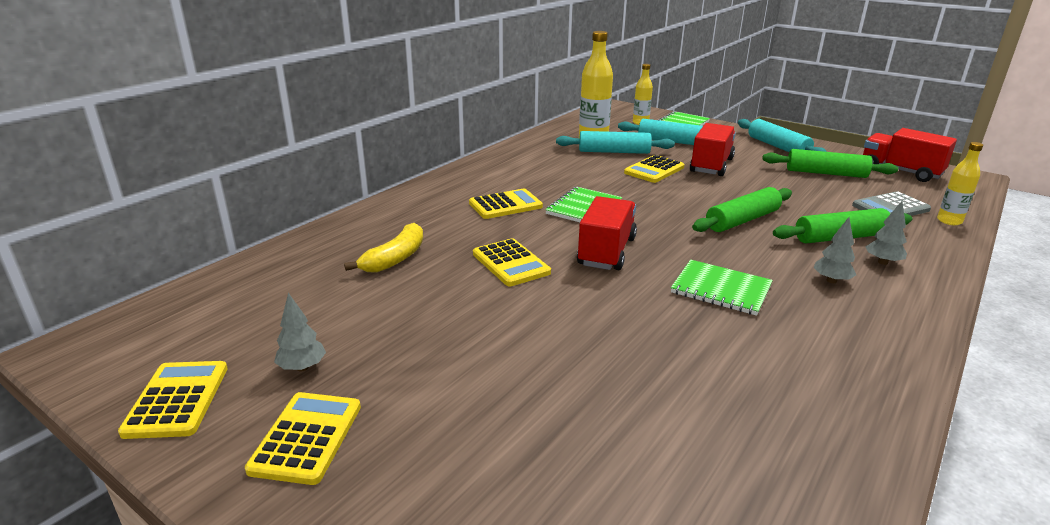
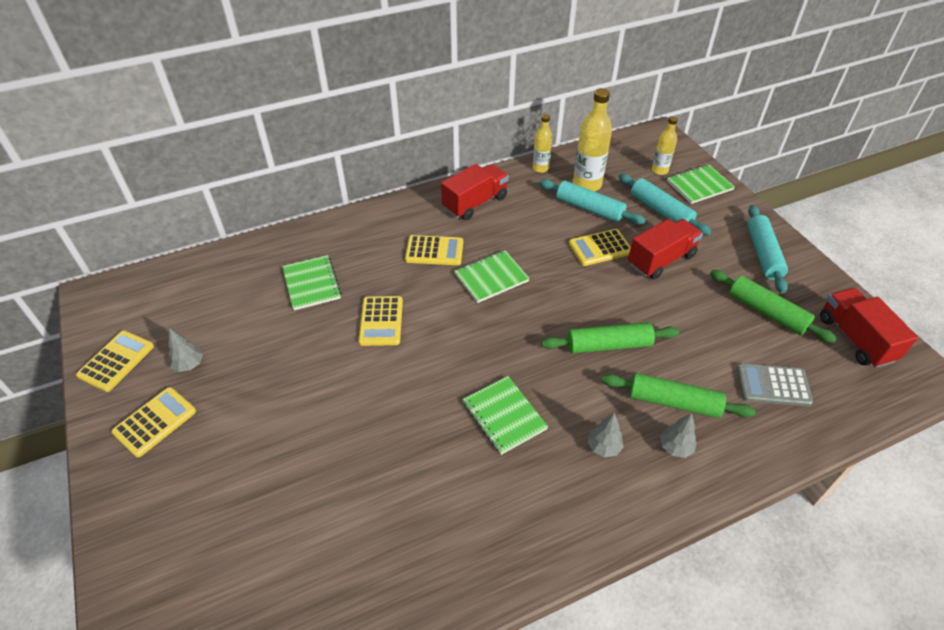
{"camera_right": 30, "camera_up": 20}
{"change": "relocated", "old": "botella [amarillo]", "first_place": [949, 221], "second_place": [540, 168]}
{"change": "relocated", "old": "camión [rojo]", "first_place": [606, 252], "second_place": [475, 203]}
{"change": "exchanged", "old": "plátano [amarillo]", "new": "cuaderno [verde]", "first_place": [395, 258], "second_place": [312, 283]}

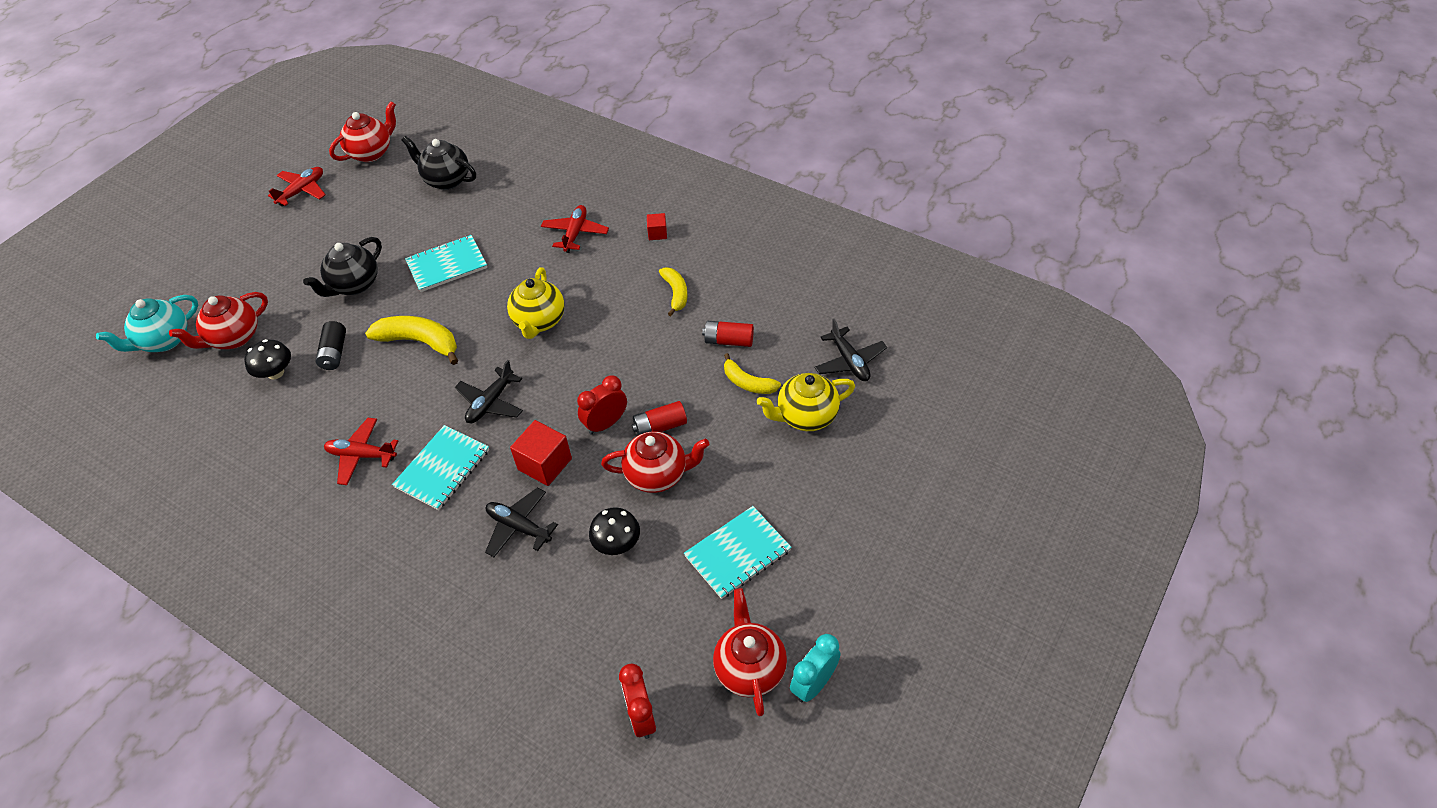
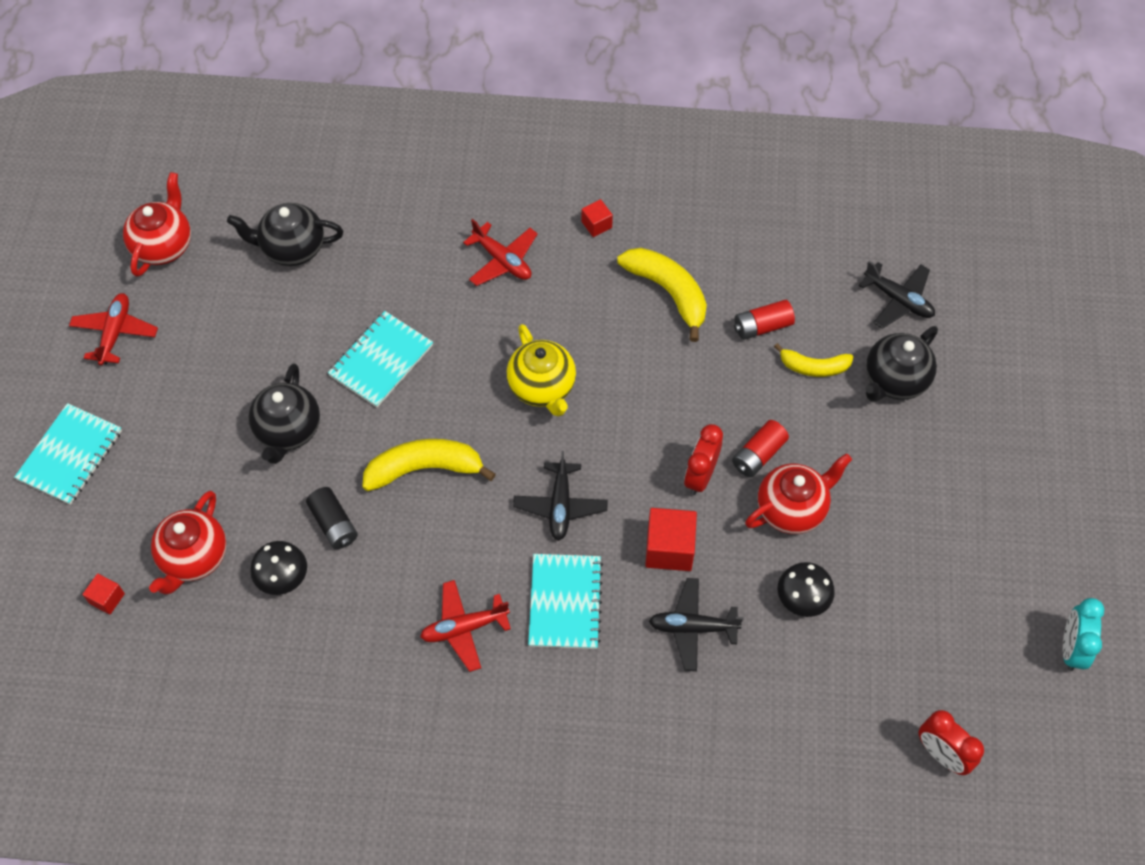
{"camera_right": -30, "camera_up": 10}
{"change": "spun", "old": "avión [rojo]", "first_place": [575, 233], "second_place": [502, 260], "degrees": 150}
{"change": "size", "old": "plátano [amarillo]", "first_place": [675, 293], "second_place": [668, 292], "factor": 1.6}
{"change": "exchanged", "old": "tetera [turquesa]", "new": "cubo [rojo]", "first_place": [164, 341], "second_place": [107, 598]}
{"change": "colour", "old": "tetera [amarillo]", "new": "tetera [negro]", "first_place": [806, 416], "second_place": [894, 380]}
{"change": "relocated", "old": "cuaderno [turquesa]", "first_place": [737, 553], "second_place": [70, 455]}
{"change": "missing", "old": "tetera [rojo]", "first_place": [749, 668]}

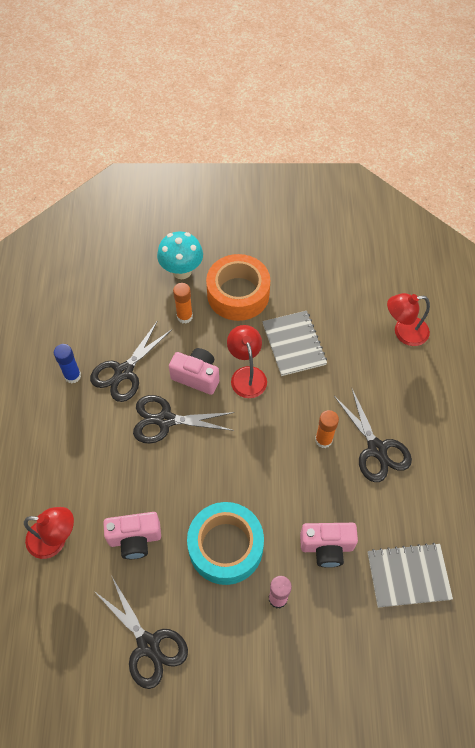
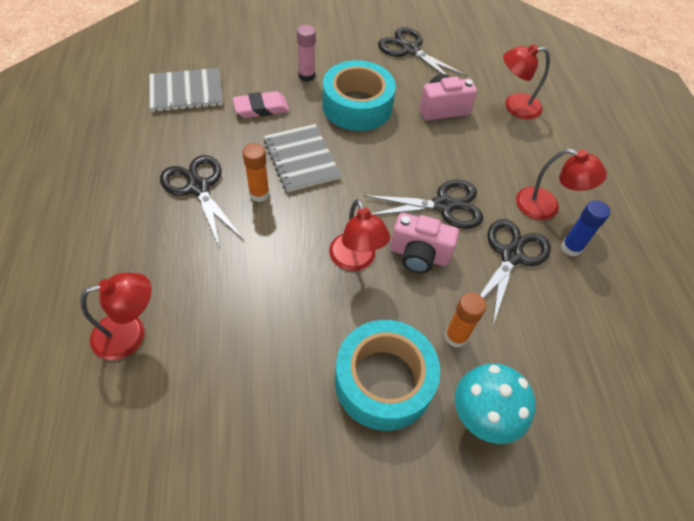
{"camera_right": 170, "camera_up": -5}
{"change": "colour", "old": "cinta adhesiva [naranja]", "new": "cinta adhesiva [turquesa]", "first_place": [238, 294], "second_place": [383, 381]}
{"change": "relocated", "old": "cuaderno [gris]", "first_place": [294, 344], "second_place": [301, 159]}
{"change": "exchanged", "old": "cámara [rosa]", "new": "goma de borrar [rosa]", "first_place": [326, 547], "second_place": [261, 108]}
{"change": "appeared", "new": "lámpara [rojo]", "second_place": [546, 207]}

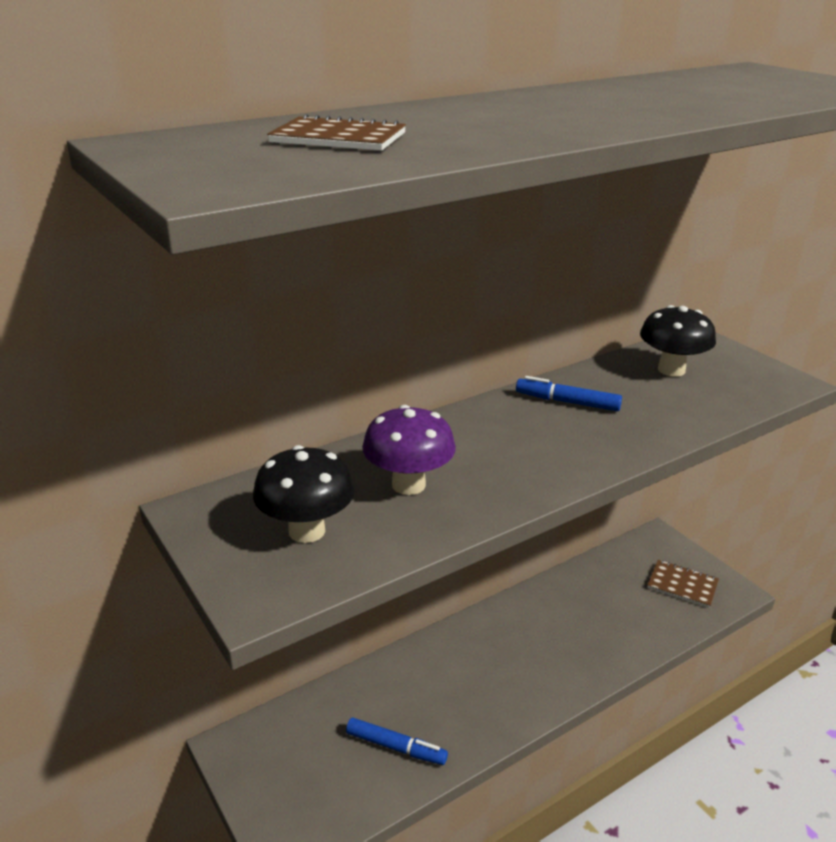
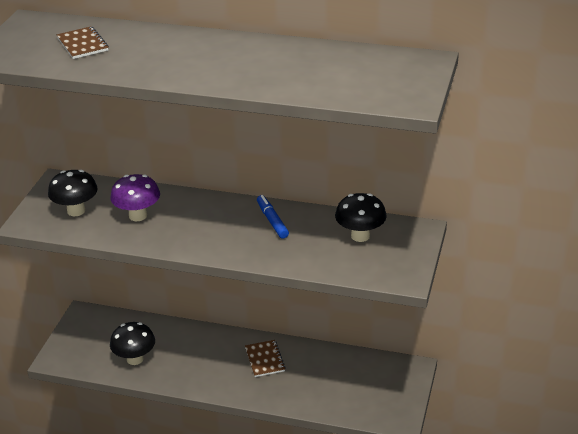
{"camera_right": 50, "camera_up": 5}
{"change": "relocated", "old": "cuaderno [marrón]", "first_place": [682, 585], "second_place": [264, 359]}
{"change": "exchanged", "old": "rotulador [azul]", "new": "seta [negro]", "first_place": [396, 747], "second_place": [135, 359]}

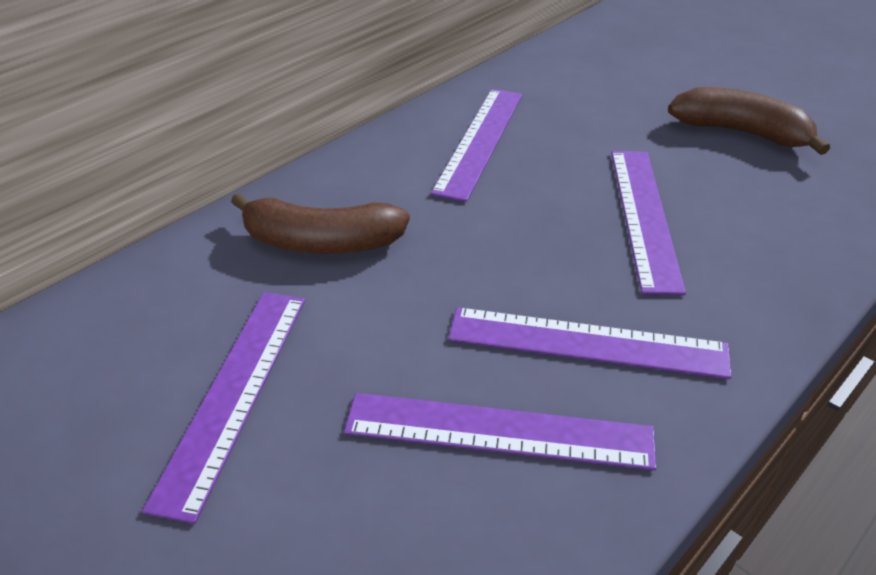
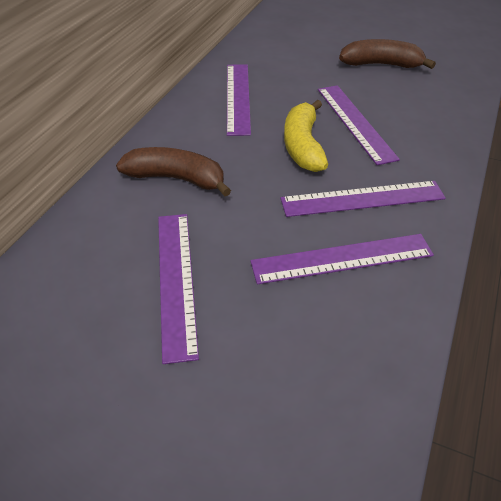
{"camera_right": -20, "camera_up": 5}
{"change": "spun", "old": "plátano [marrón]", "first_place": [321, 242], "second_place": [176, 179], "degrees": -150}
{"change": "appeared", "new": "plátano [amarillo]", "second_place": [303, 146]}

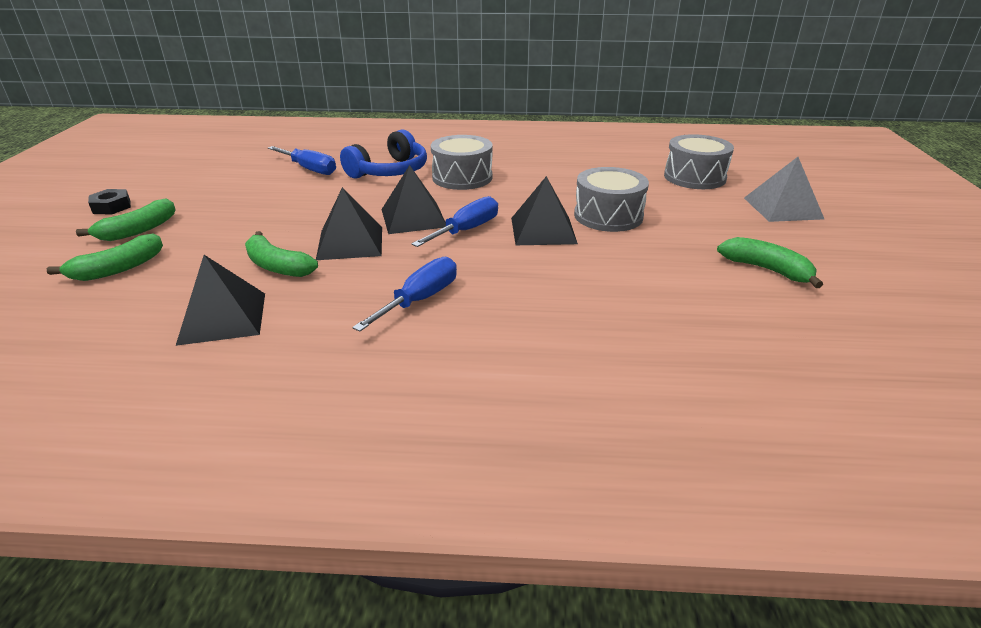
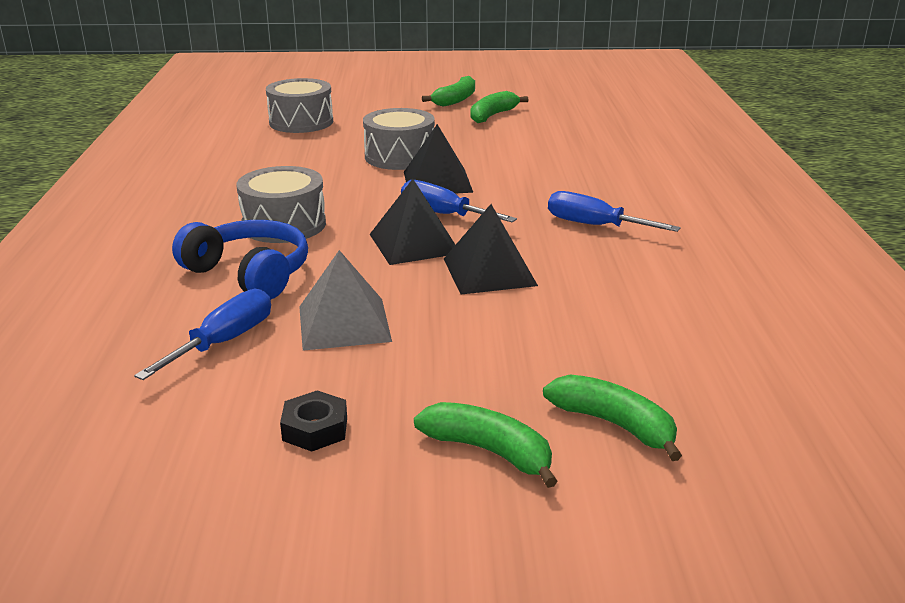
{"camera_right": -95, "camera_up": -5}
{"change": "relocated", "old": "pirámide [gris]", "first_place": [782, 208], "second_place": [344, 323]}
{"change": "relocated", "old": "tuerca [negro]", "first_place": [112, 207], "second_place": [315, 429]}
{"change": "relocated", "old": "plátano [verde]", "first_place": [277, 266], "second_place": [455, 100]}
{"change": "missing", "old": "pirámide [negro]", "first_place": [223, 318]}

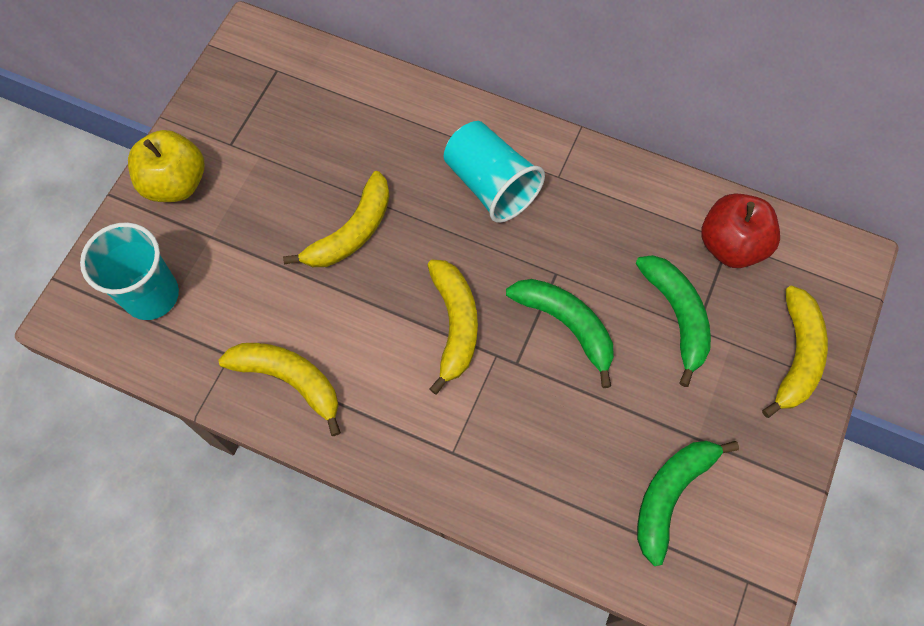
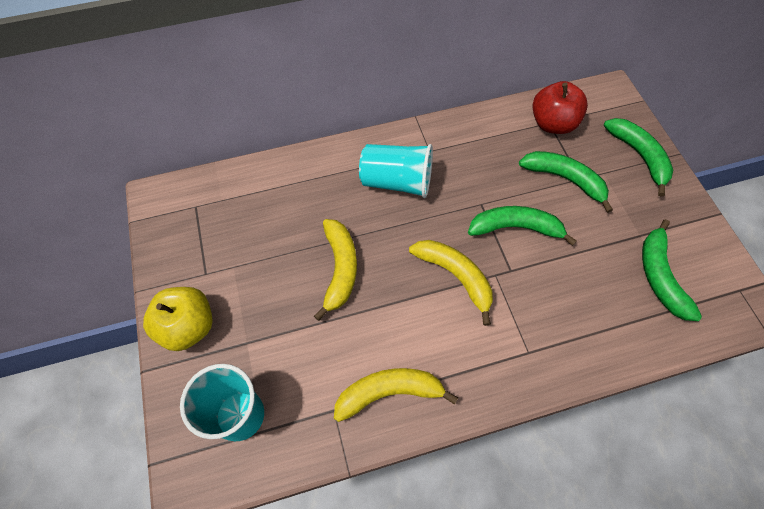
{"camera_right": -40, "camera_up": -5}
{"change": "colour", "old": "plátano [amarillo]", "new": "plátano [verde]", "first_place": [796, 356], "second_place": [639, 156]}

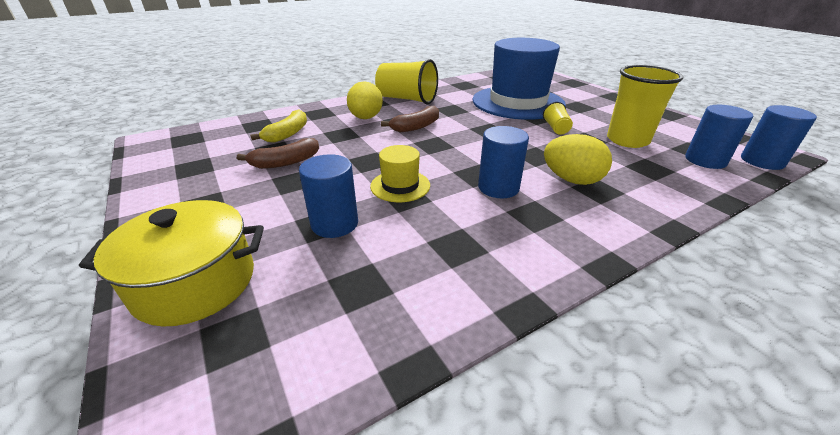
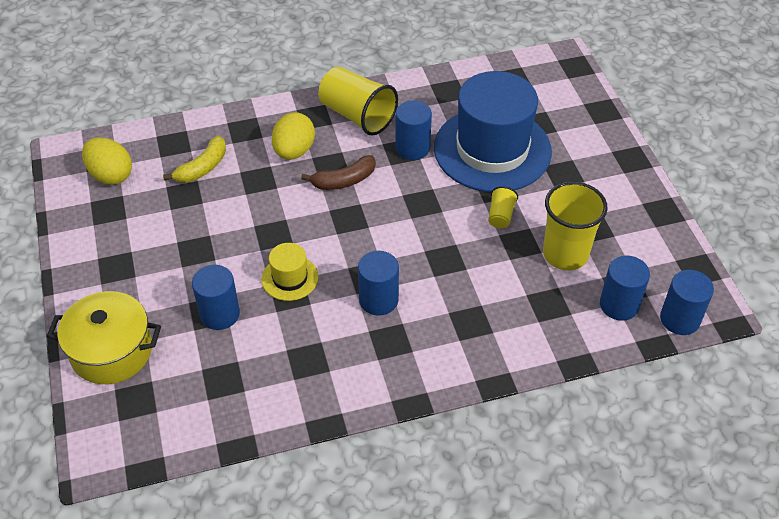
{"camera_right": 15, "camera_up": 15}
{"change": "relocated", "old": "huevo [amarillo]", "first_place": [571, 180], "second_place": [111, 175]}
{"change": "missing", "old": "plátano [marrón]", "first_place": [285, 162]}
{"change": "appeared", "new": "cilindro [azul]", "second_place": [412, 148]}

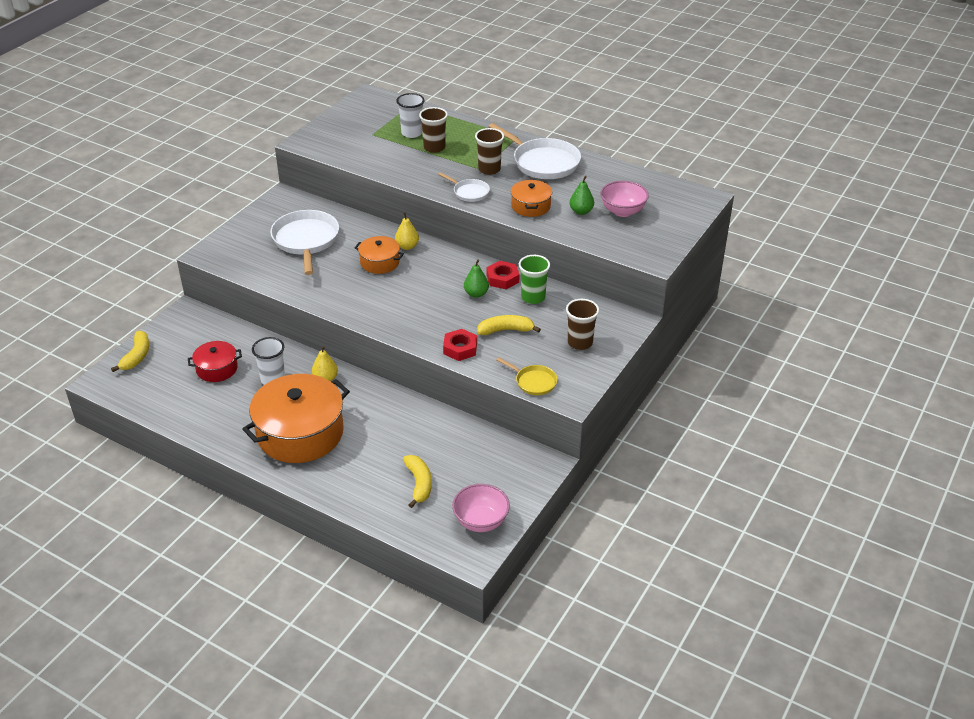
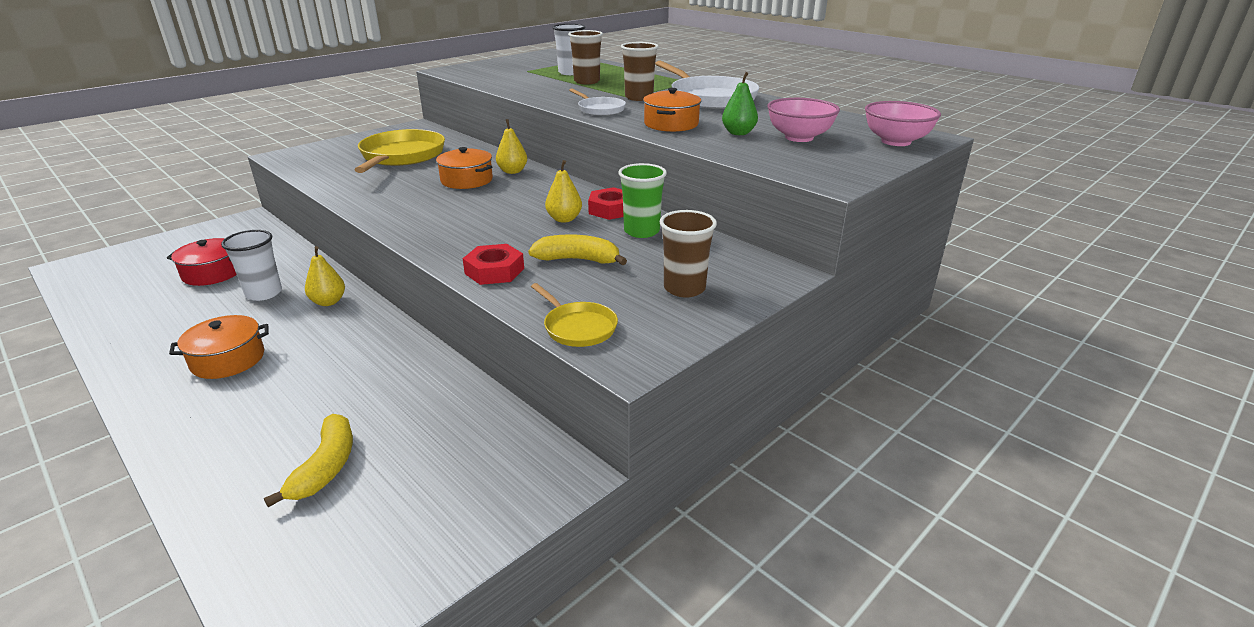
{"camera_right": 15, "camera_up": -10}
{"change": "colour", "old": "sartén [blanco]", "new": "sartén [amarillo]", "first_place": [306, 241], "second_place": [401, 156]}
{"change": "colour", "old": "pera [verde]", "new": "pera [amarillo]", "first_place": [476, 294], "second_place": [564, 219]}
{"change": "missing", "old": "plátano [amarillo]", "first_place": [137, 356]}
{"change": "size", "old": "olla [naranja]", "first_place": [300, 433], "second_place": [228, 359], "factor": 0.5}
{"change": "relocated", "old": "cuenco [rosa]", "first_place": [481, 521], "second_place": [896, 141]}

